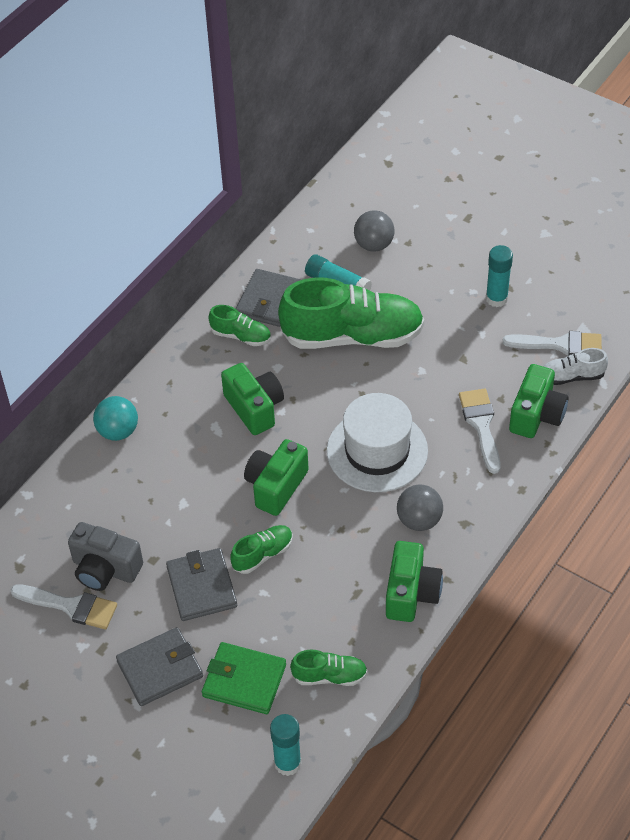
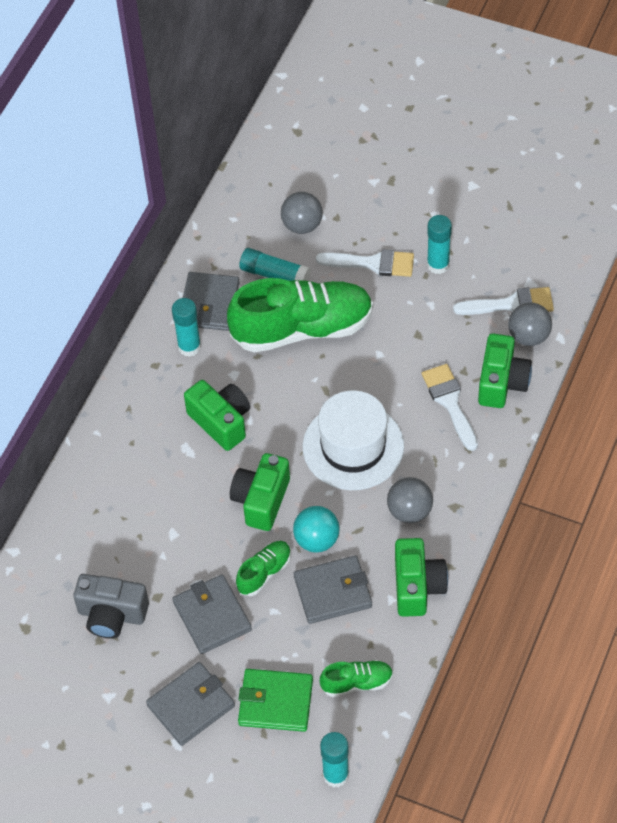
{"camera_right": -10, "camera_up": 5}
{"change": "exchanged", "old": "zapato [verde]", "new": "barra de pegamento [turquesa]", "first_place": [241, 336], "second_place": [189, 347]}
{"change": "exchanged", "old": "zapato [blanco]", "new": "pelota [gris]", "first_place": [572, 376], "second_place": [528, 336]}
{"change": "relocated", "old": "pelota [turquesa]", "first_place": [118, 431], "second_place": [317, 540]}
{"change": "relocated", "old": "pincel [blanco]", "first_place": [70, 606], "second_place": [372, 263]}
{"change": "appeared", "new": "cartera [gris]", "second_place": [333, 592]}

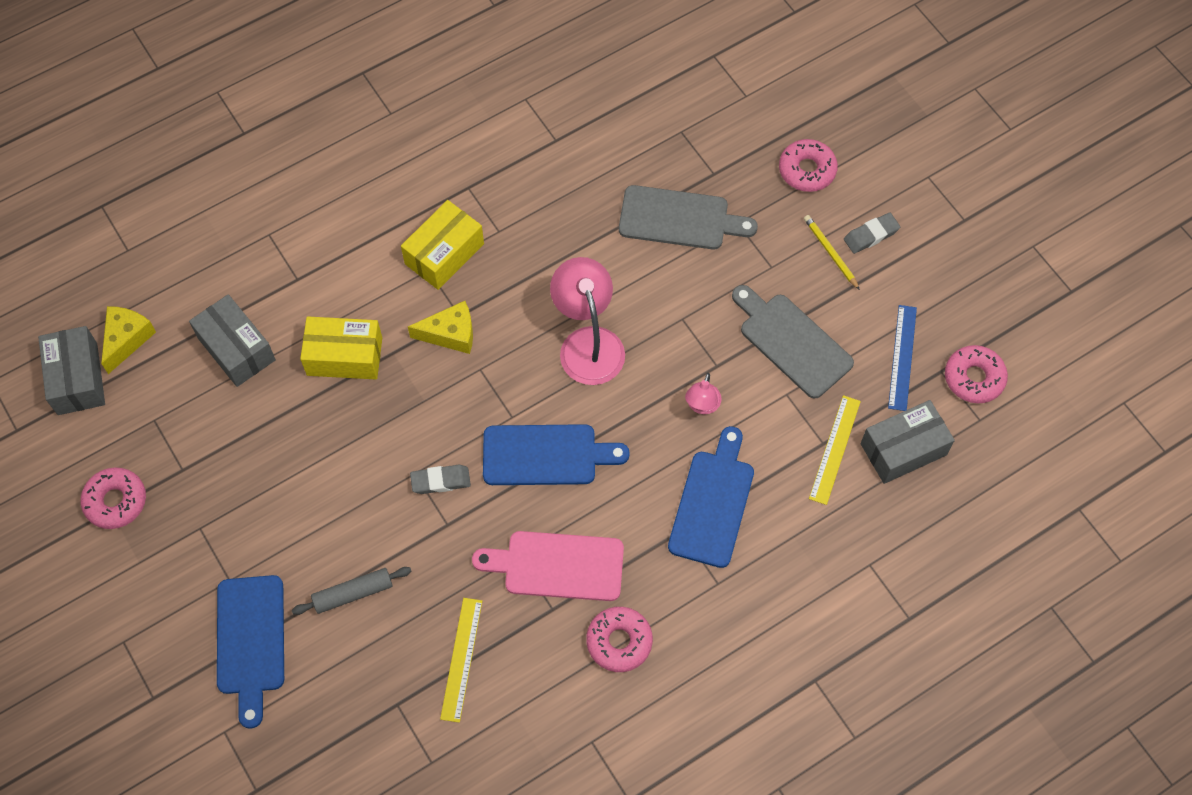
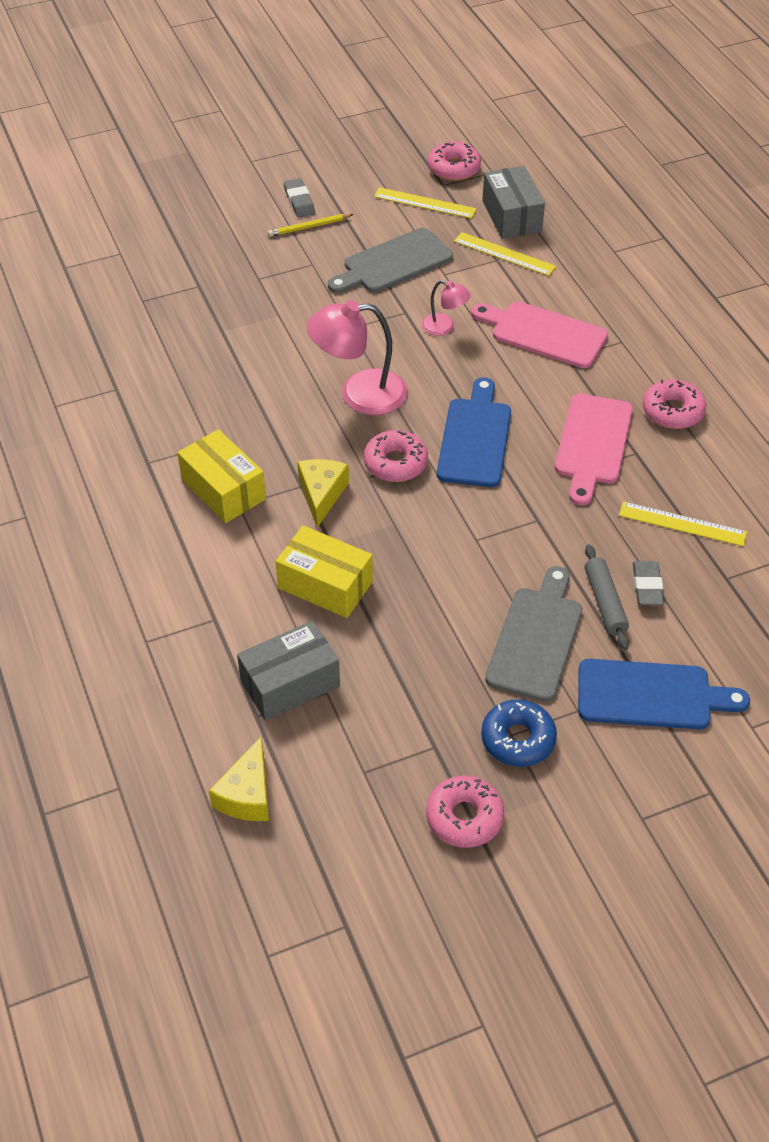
{"camera_right": -80, "camera_up": -15}
{"change": "relocated", "old": "rosquilla [rosa]", "first_place": [807, 170], "second_place": [395, 463]}
{"change": "relocated", "old": "tabla de cortar [gris]", "first_place": [679, 218], "second_place": [536, 639]}
{"change": "colour", "old": "regla [azul]", "new": "regla [amarillo]", "first_place": [902, 357], "second_place": [424, 203]}
{"change": "spun", "old": "queso [amarillo]", "first_place": [127, 339], "second_place": [247, 795], "degrees": -105}
{"change": "spun", "old": "caja [amarillo]", "first_place": [344, 356], "second_place": [325, 585], "degrees": -75}
{"change": "missing", "old": "caja [gris]", "first_place": [77, 378]}
{"change": "colour", "old": "tabla de cortar [azul]", "new": "tabla de cortar [rosa]", "first_place": [712, 503], "second_place": [544, 334]}
{"change": "relocated", "old": "goma de borrar [gris]", "first_place": [440, 481], "second_place": [647, 586]}
{"change": "appeared", "new": "rosquilla [azul]", "second_place": [518, 739]}

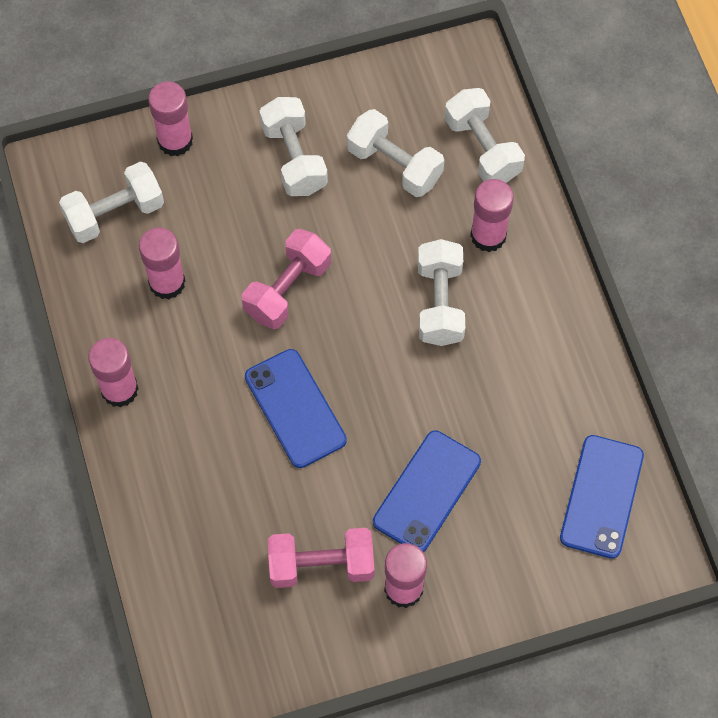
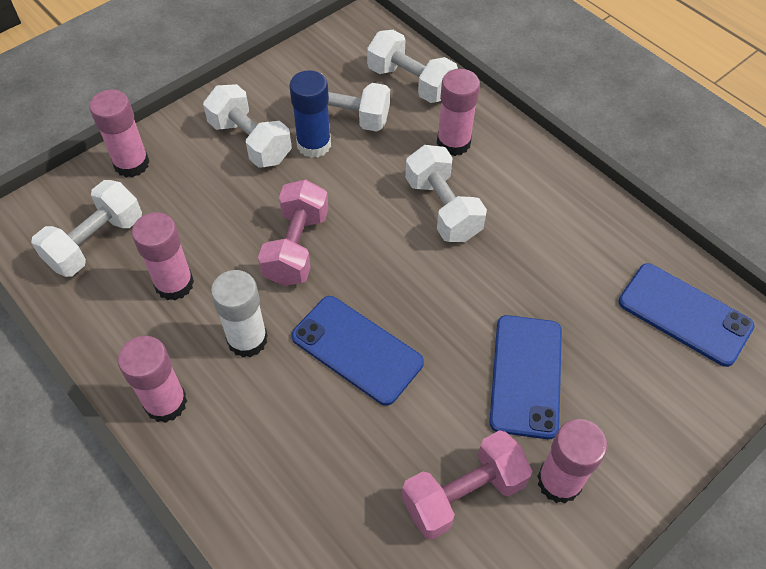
{"camera_right": -25, "camera_up": -10}
{"change": "spun", "old": "móvil [azul]", "first_place": [601, 496], "second_place": [684, 314], "degrees": -45}
{"change": "appeared", "new": "barra de pegamento [azul]", "second_place": [314, 145]}
{"change": "appeared", "new": "barra de pegamento [blanco]", "second_place": [247, 339]}

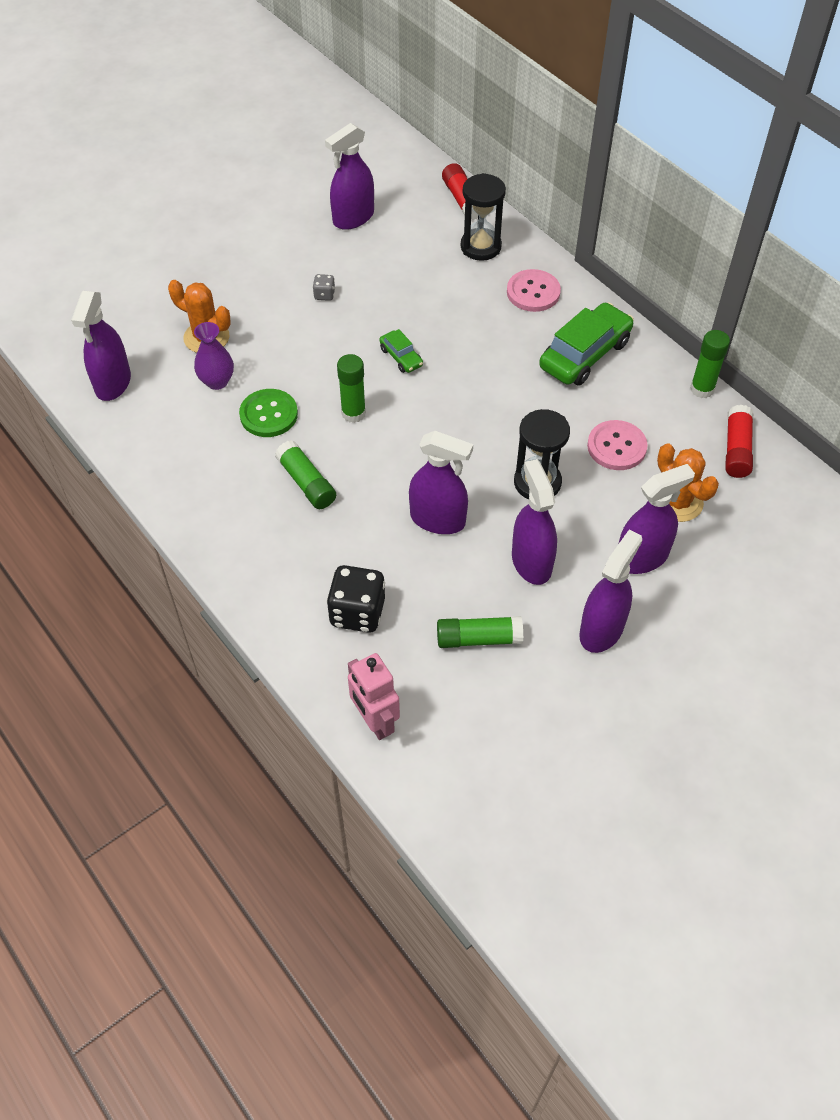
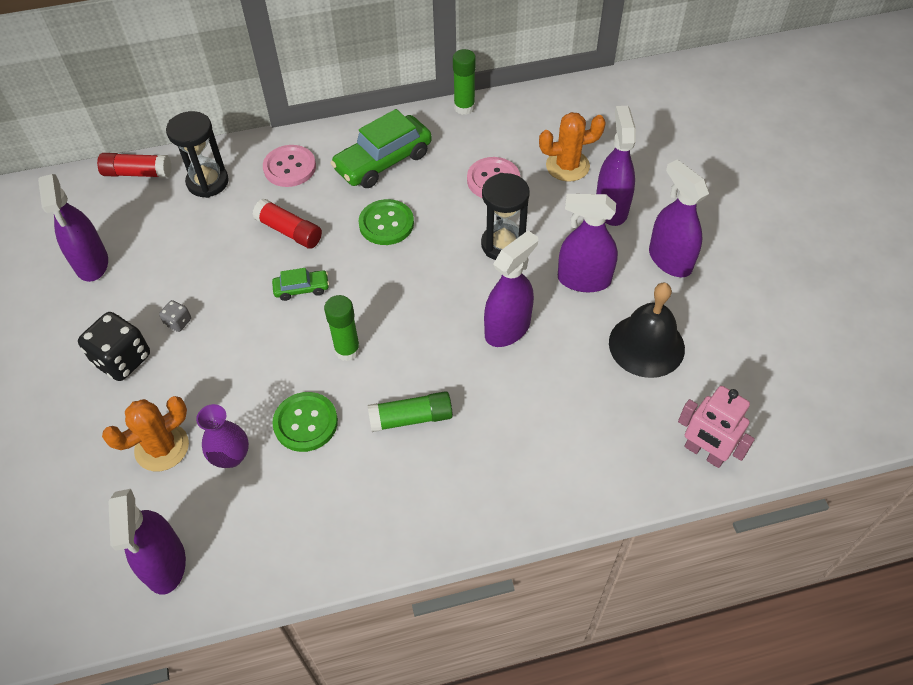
{"camera_right": -65, "camera_up": 0}
{"change": "spun", "old": "pulverizador [morado]", "first_place": [113, 383], "second_place": [165, 564], "degrees": 45}
{"change": "spun", "old": "coche [verde]", "first_place": [585, 354], "second_place": [383, 161], "degrees": -105}
{"change": "relocated", "old": "barra de pegamento [rojo]", "first_place": [736, 449], "second_place": [289, 231]}
{"change": "relocated", "old": "dado [negro]", "first_place": [357, 612], "second_place": [122, 359]}
{"change": "exchanged", "old": "barra de pegamento [verde]", "new": "campana [negro]", "first_place": [478, 639], "second_place": [646, 345]}
{"change": "spun", "old": "robot [rosa]", "first_place": [375, 721], "second_place": [704, 453], "degrees": 45}
{"change": "appeared", "new": "botón [verde]", "second_place": [386, 224]}

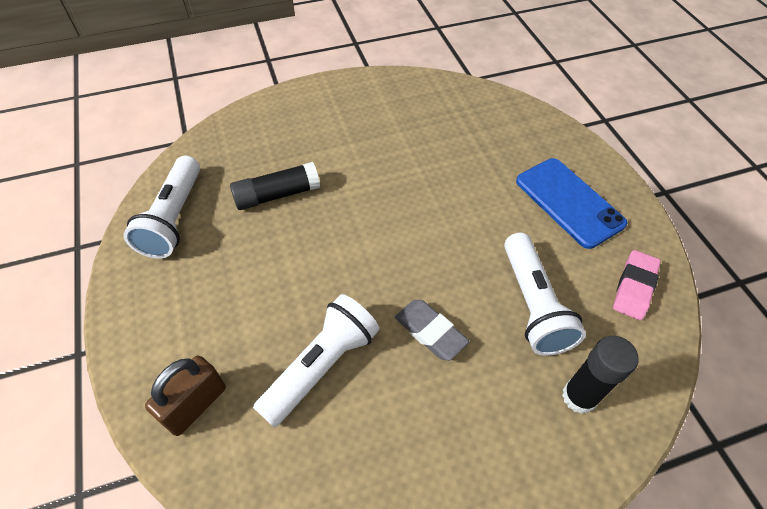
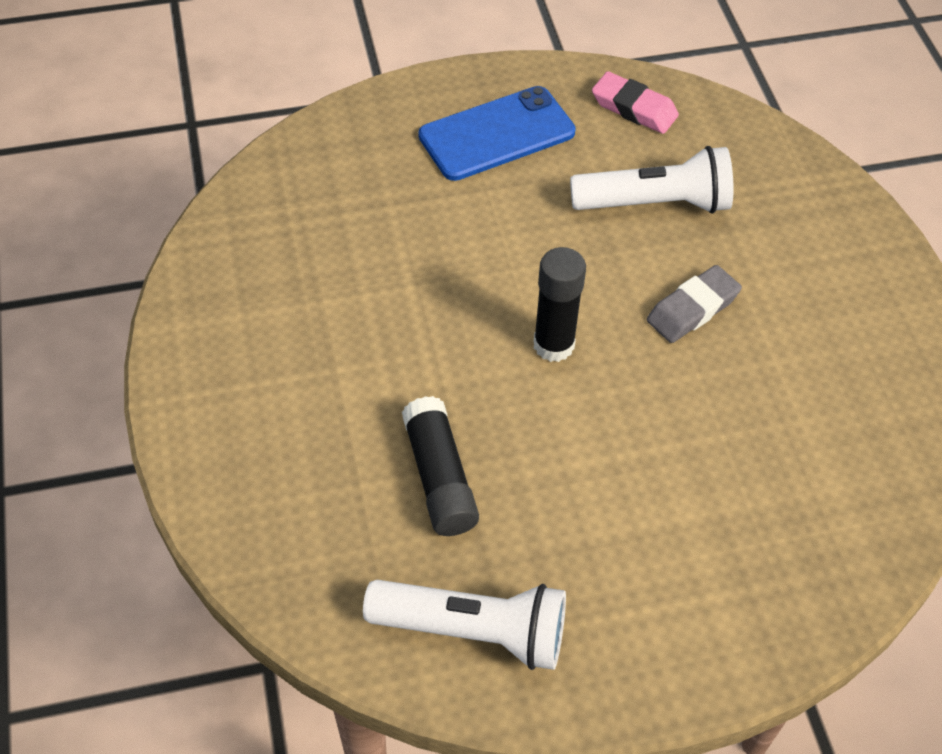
{"camera_right": -85, "camera_up": 0}
{"change": "missing", "old": "lámpara de mano [blanco]", "first_place": [321, 366]}
{"change": "relocated", "old": "barra de pegamento [negro]", "first_place": [579, 397], "second_place": [553, 345]}
{"change": "missing", "old": "candado [marrón]", "first_place": [195, 405]}

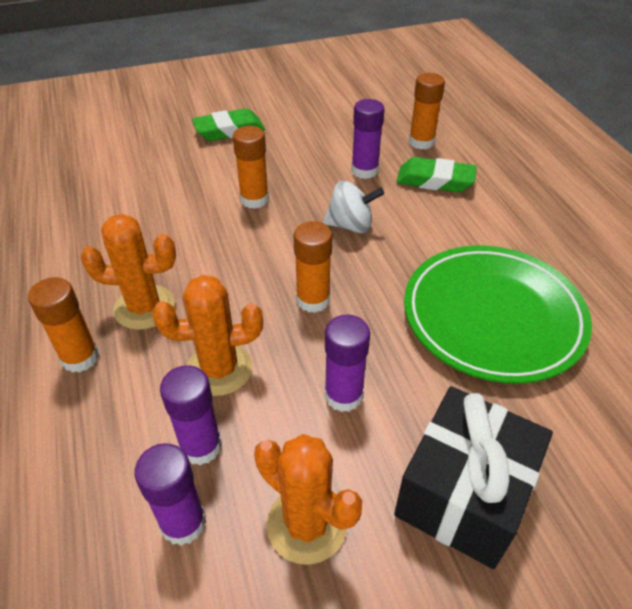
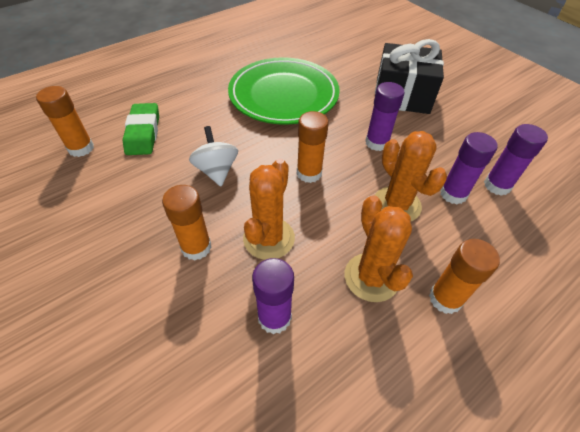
{"camera_right": -110, "camera_up": 5}
{"change": "relocated", "old": "barra de pegamento [morado]", "first_place": [364, 170], "second_place": [274, 317]}
{"change": "missing", "old": "goma de borrar [verde]", "first_place": [229, 130]}
{"change": "relocated", "old": "cactus [naranja]", "first_place": [306, 524], "second_place": [269, 238]}

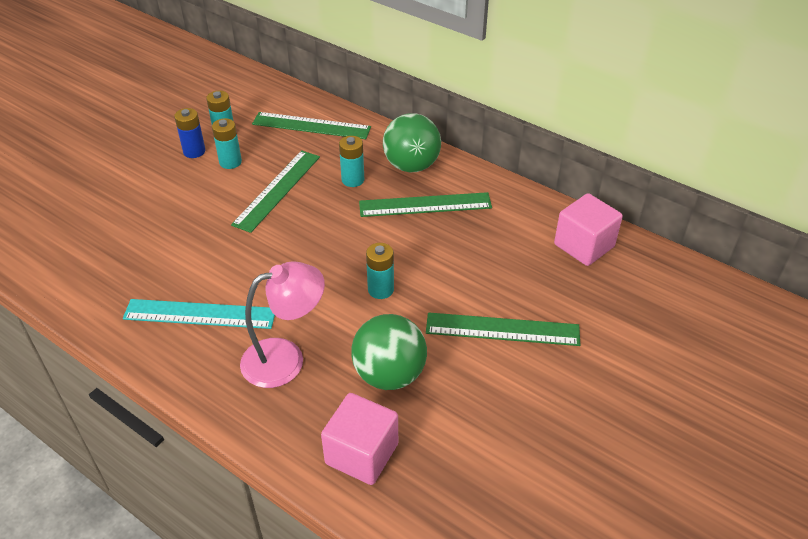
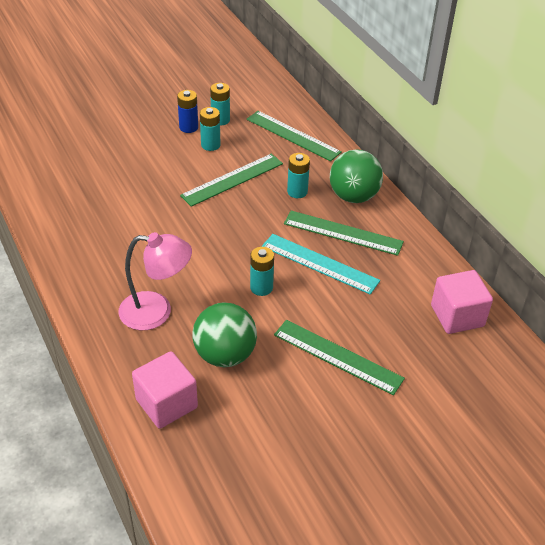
{"camera_right": 25, "camera_up": 0}
{"change": "relocated", "old": "regla [turquesa]", "first_place": [200, 314], "second_place": [319, 263]}

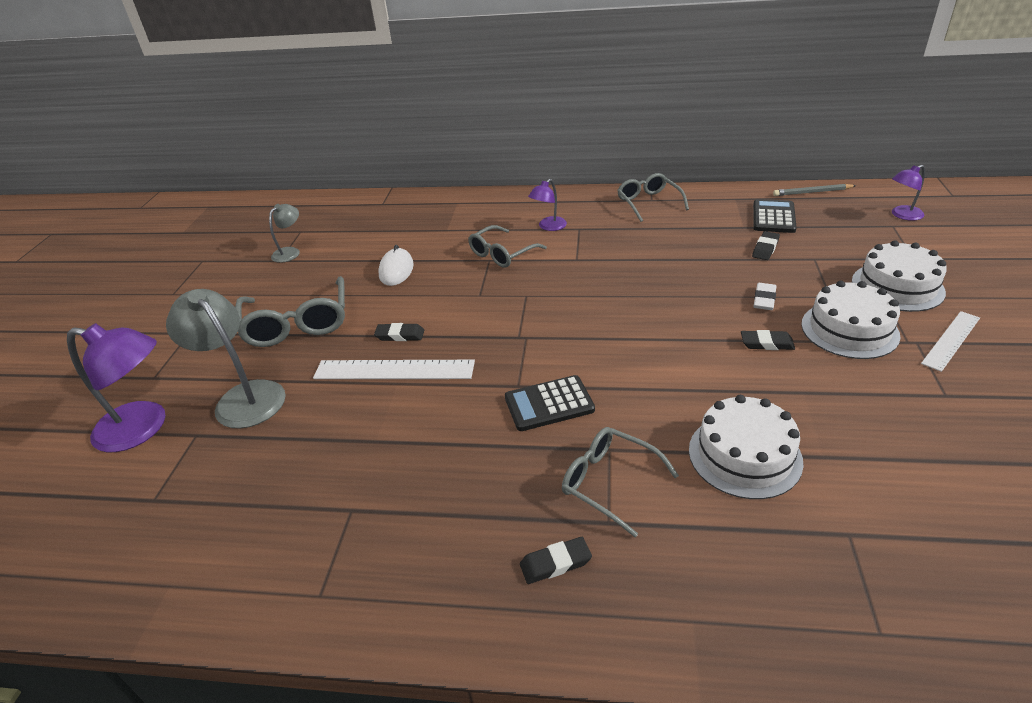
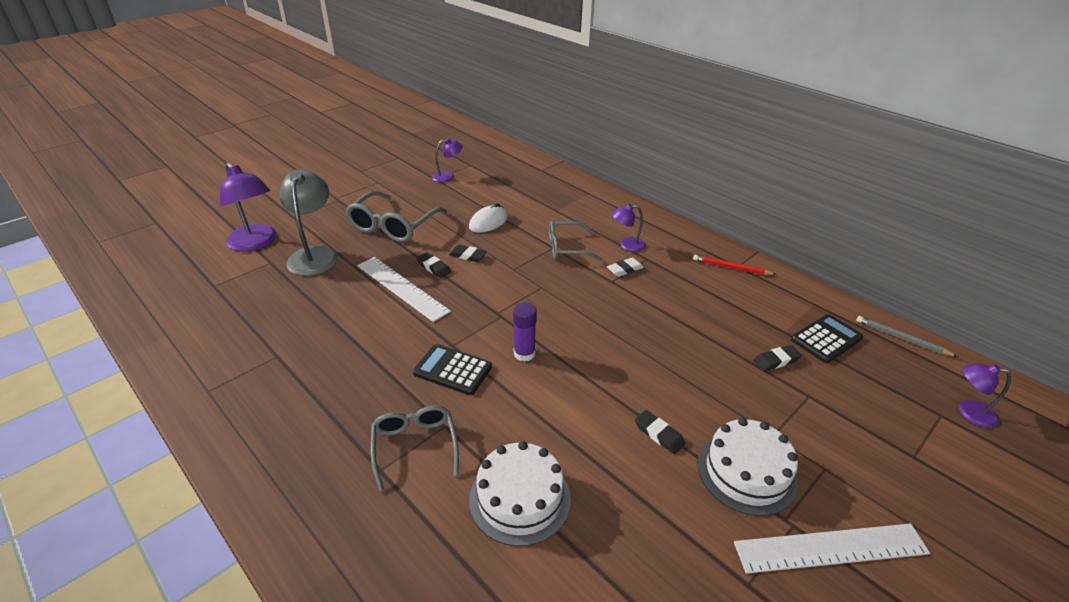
{"camera_right": 35, "camera_up": 0}
{"change": "exchanged", "old": "gafas [gris]", "new": "lápiz [rojo]", "first_place": [648, 203], "second_place": [731, 267]}
{"change": "colour", "old": "lámpara [gris]", "new": "lámpara [morado]", "first_place": [290, 252], "second_place": [448, 176]}
{"change": "missing", "old": "tarta [blanco]", "first_place": [897, 286]}
{"change": "relocated", "old": "goma de borrar [blanco]", "first_place": [764, 299], "second_place": [625, 269]}
{"change": "size", "old": "regla [blanco]", "first_place": [951, 340], "second_place": [830, 547], "factor": 1.54}
{"change": "relocated", "old": "goma de borrar [negro]", "first_place": [555, 563], "second_place": [468, 255]}
{"change": "appeared", "new": "barra de pegamento [morado]", "second_place": [524, 353]}

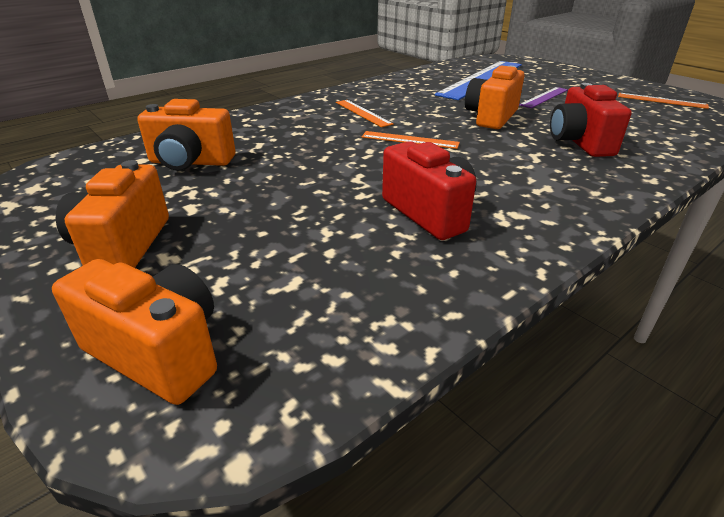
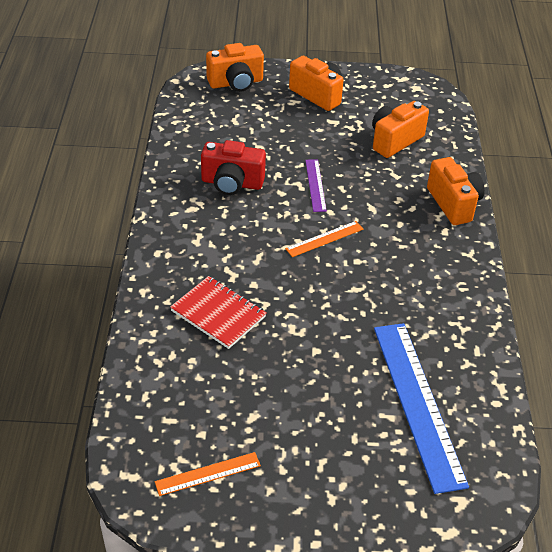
{"camera_right": 130, "camera_up": 10}
{"change": "relocated", "old": "cámara [naranja]", "first_place": [491, 117], "second_place": [453, 204]}
{"change": "exchanged", "old": "cámara [rojo]", "new": "cuaderno [rojo]", "first_place": [579, 142], "second_place": [218, 314]}
{"change": "relocated", "old": "regla [morado]", "first_place": [544, 97], "second_place": [315, 185]}
{"change": "missing", "old": "regla [naranja]", "first_place": [363, 113]}

